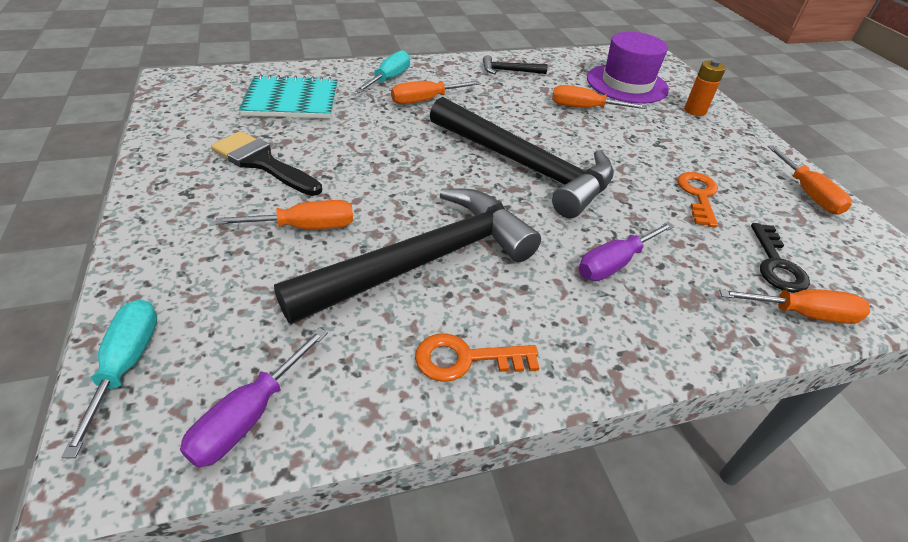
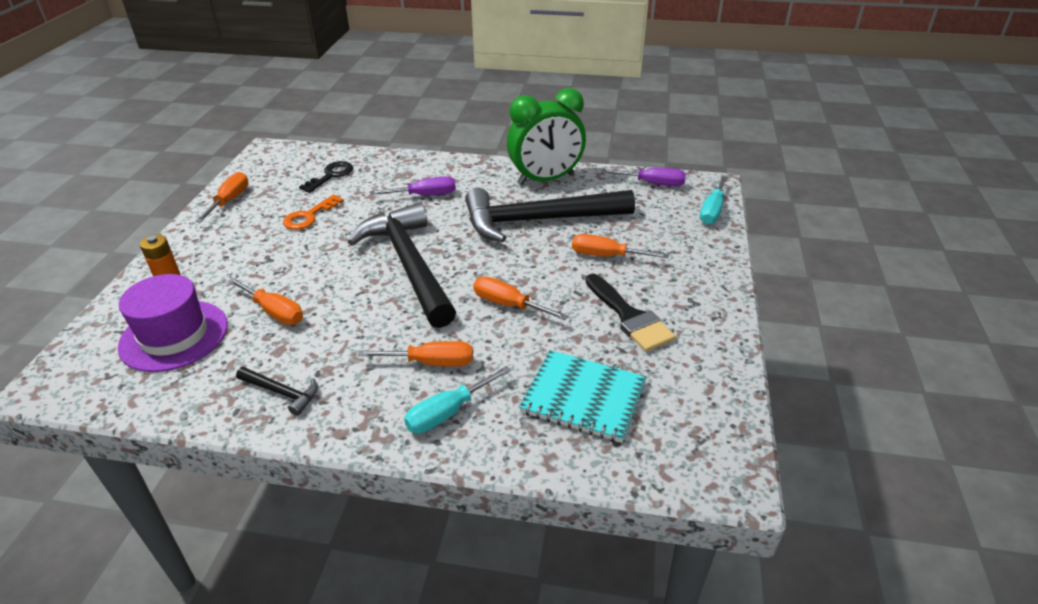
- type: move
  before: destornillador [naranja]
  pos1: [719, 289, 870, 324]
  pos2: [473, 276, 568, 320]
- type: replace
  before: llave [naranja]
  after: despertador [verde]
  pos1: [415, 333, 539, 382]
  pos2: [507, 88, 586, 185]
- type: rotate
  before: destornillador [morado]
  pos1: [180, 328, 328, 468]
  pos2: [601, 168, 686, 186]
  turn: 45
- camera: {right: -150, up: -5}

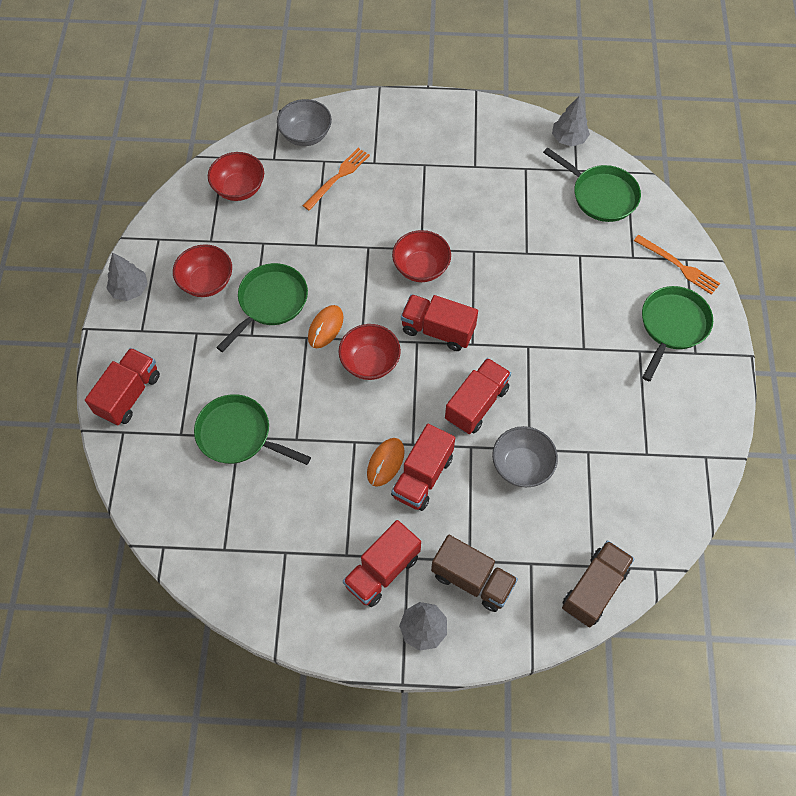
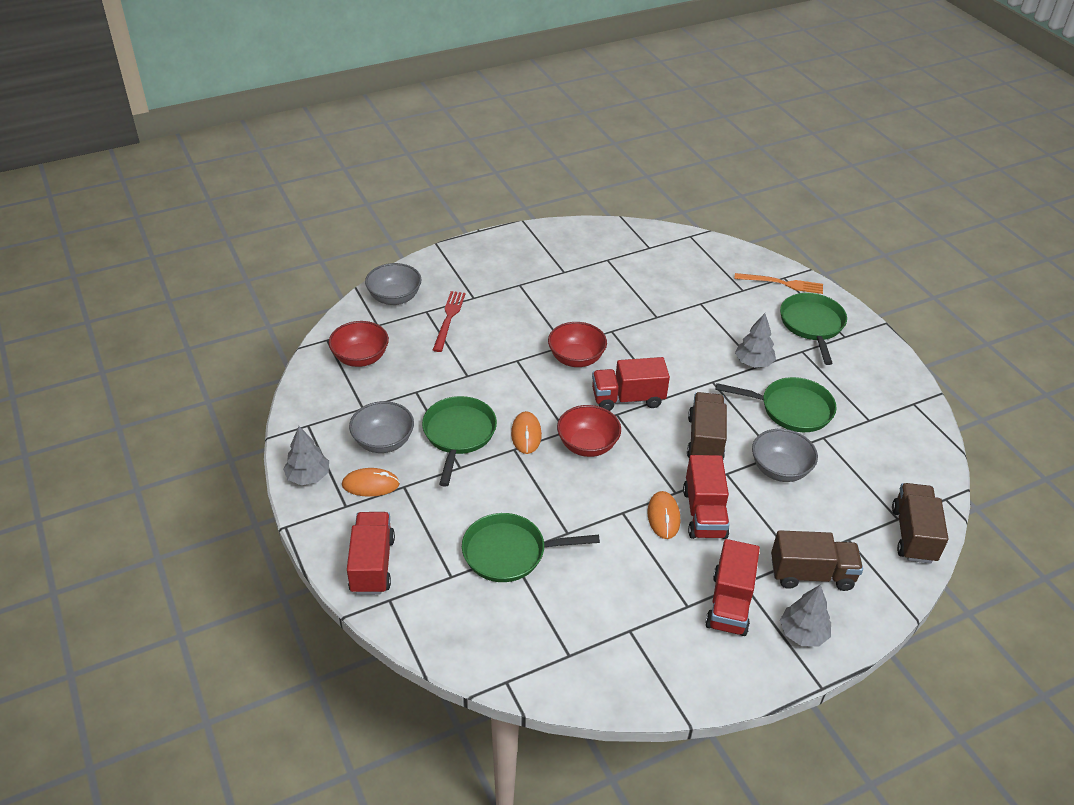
- type: insert
  after: ratón [naranja]
  pos2: [342, 468, 400, 497]
- type: move
  before: sartén [verde]
  pos1: [543, 147, 641, 222]
  pos2: [716, 377, 837, 432]
- type: move
  before: árbol [gris]
  pos1: [552, 96, 590, 146]
  pos2: [735, 313, 776, 368]
- type: recolor
  before: cuenco [rojo]
  after: cuenco [gris]
  pos1: [173, 244, 232, 297]
  pos2: [349, 401, 414, 453]
- type: recolor
  before: tenedor [naranja]
  after: tenedor [rojo]
  pos1: [303, 148, 370, 211]
  pos2: [433, 291, 466, 352]
- type: recolor
  before: camión [rojo]
  after: camión [marrón]
  pos1: [445, 358, 511, 434]
  pos2: [687, 392, 727, 459]
- camera: {right: -30, up: -20}

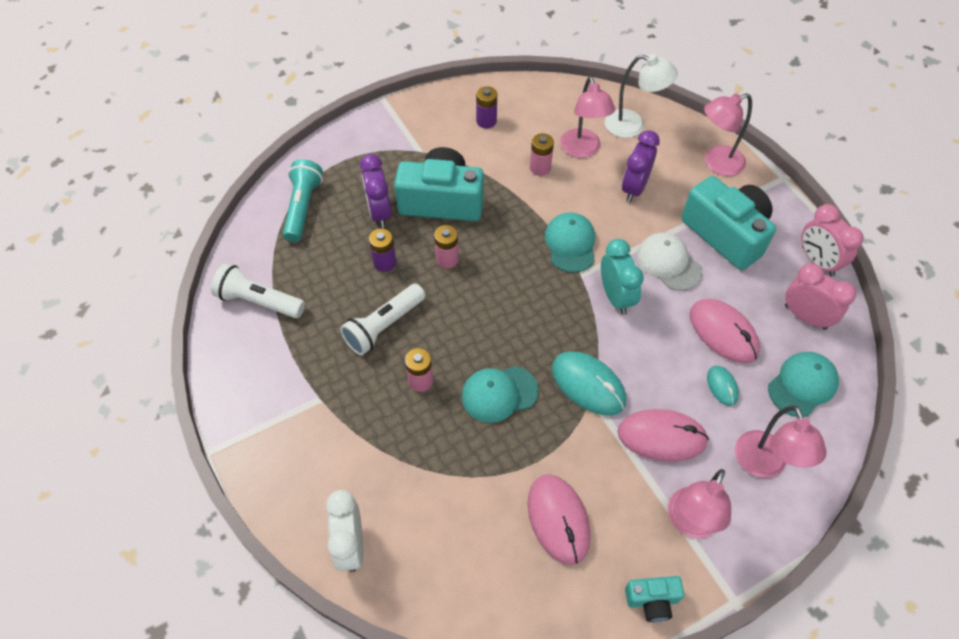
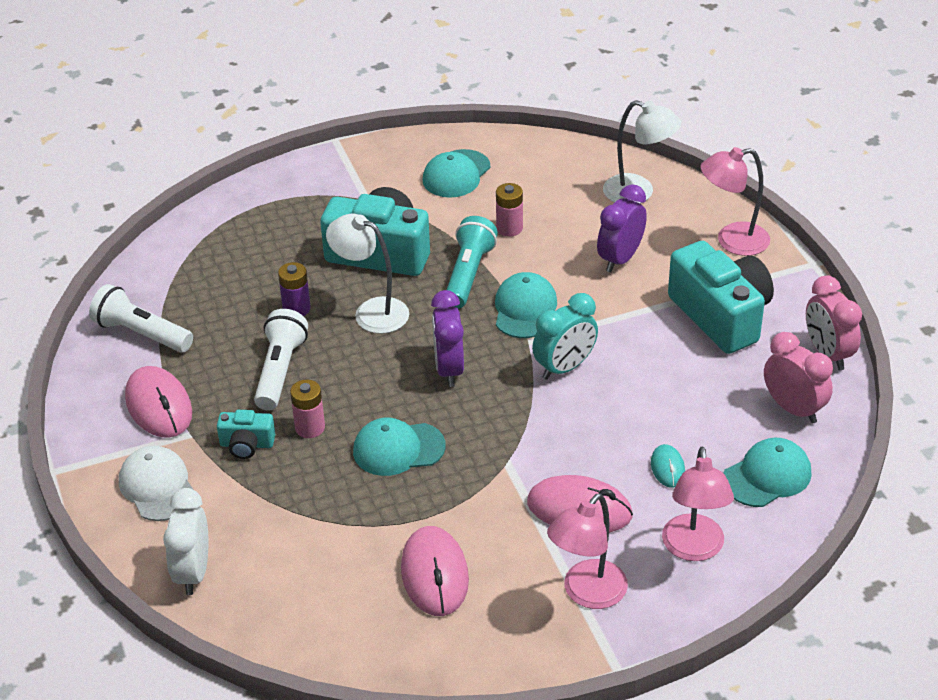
- type: delete
  before: ratón [turquesa]
  pos1: [552, 351, 626, 416]
- type: delete
  before: lámpara [rosa]
  pos1: [560, 76, 615, 158]
- type: move
  before: lámpara de mano [turquesa]
  pos1: [283, 159, 323, 242]
  pos2: [447, 216, 498, 308]
- type: move
  before: despertador [morado]
  pos1: [360, 154, 391, 228]
  pos2: [431, 290, 464, 387]
- type: move
  before: cámara [turquesa]
  pos1: [625, 576, 684, 622]
  pos2: [217, 410, 275, 459]
- type: move
  before: gorra [blanco]
  pos1: [637, 233, 702, 291]
  pos2: [119, 446, 193, 521]
- type: move
  before: ratón [rosa]
  pos1: [690, 299, 760, 363]
  pos2: [125, 366, 192, 438]
- type: replace
  before: pila [rosa]
  after: lámpara [blanco]
  pos1: [434, 225, 459, 268]
  pos2: [326, 214, 409, 334]
- type: replace
  before: pila [morado]
  after: gorra [turquesa]
  pos1: [476, 86, 497, 128]
  pos2: [423, 149, 490, 198]
- type: rotate
  before: lámpara de mano [blanco]
  pos1: [340, 284, 425, 355]
  pos2: [254, 309, 308, 410]
  turn: 135
- type: rotate
  before: despertador [turquesa]
  pos1: [601, 239, 644, 315]
  pos2: [532, 293, 598, 380]
  turn: 60
- camera: {right: 10, up: -15}

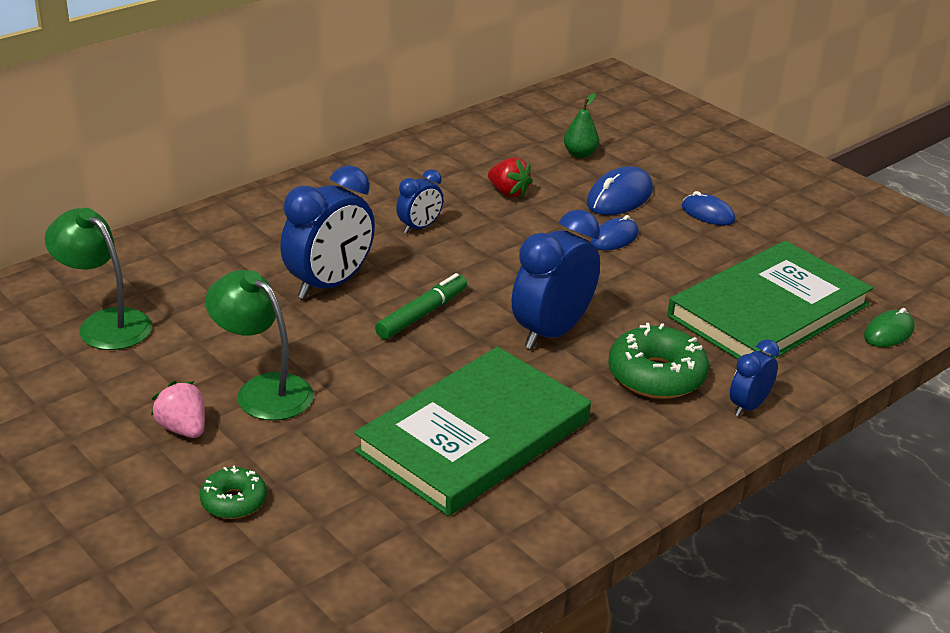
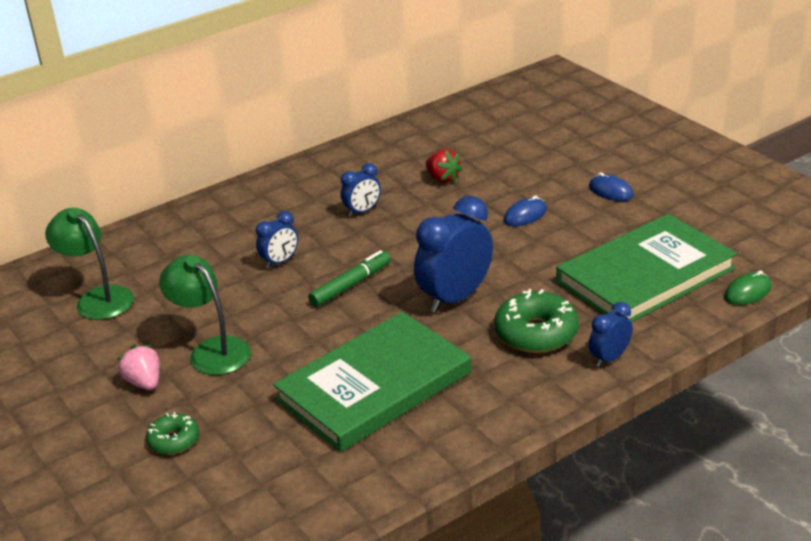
- type: delete
  before: pera [verde]
  pos1: [564, 93, 599, 158]
- type: delete
  before: ratón [azul]
  pos1: [587, 166, 653, 215]
- type: resize
  before: despertador [azul]
  pos1: [280, 165, 375, 299]
  pos2: [256, 211, 298, 269]
  scale: 0.53
- camera: {right: 10, up: 0}

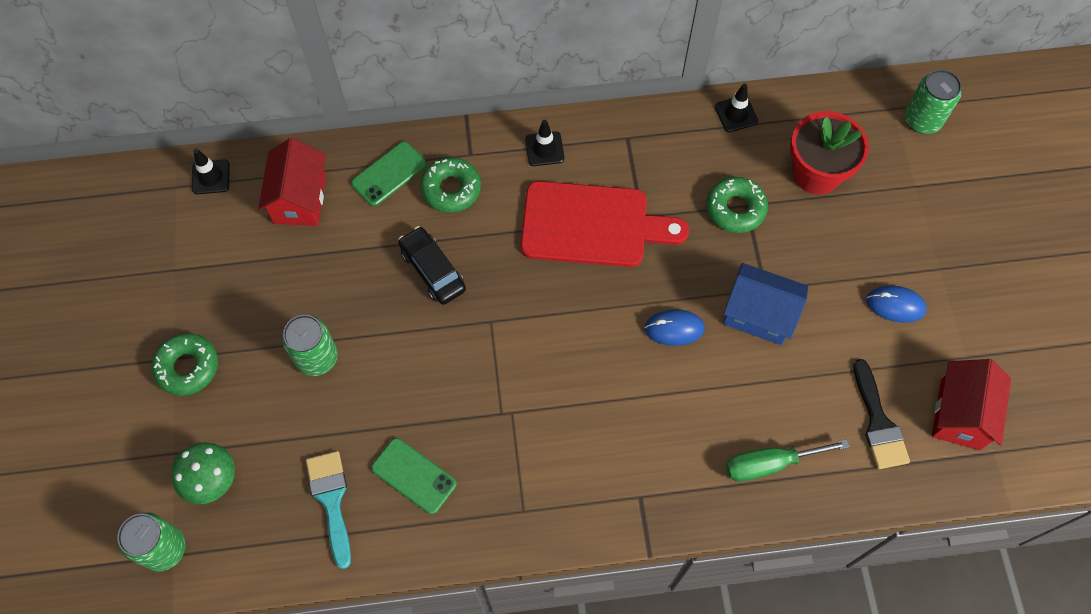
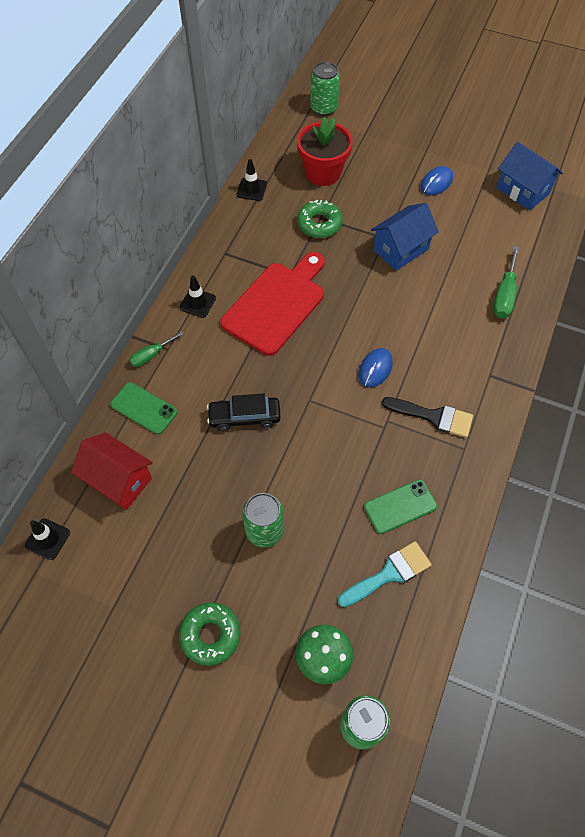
- type: delete
  before: rosquilla [verde]
  pos1: [420, 157, 481, 213]
- type: insert
  after: destornillador [verde]
  pos2: [129, 331, 184, 367]
- type: move
  before: ratón [azul]
  pos1: [645, 309, 705, 346]
  pos2: [359, 348, 393, 388]
- type: move
  before: pincel [negro]
  pos1: [854, 359, 910, 469]
  pos2: [382, 397, 473, 438]
- type: recolor
  before: casa [rojo]
  after: casa [azul]
  pos1: [932, 359, 1011, 450]
  pos2: [496, 142, 563, 210]
- type: rotate
  before: pincel [turquesa]
  pos1: [306, 451, 351, 569]
  pos2: [338, 541, 432, 607]
  turn: 135
- type: rotate
  before: móvil [verde]
  pos1: [351, 141, 427, 206]
  pos2: [110, 382, 177, 434]
  turn: -45
- camera: {right: -60, up: -5}

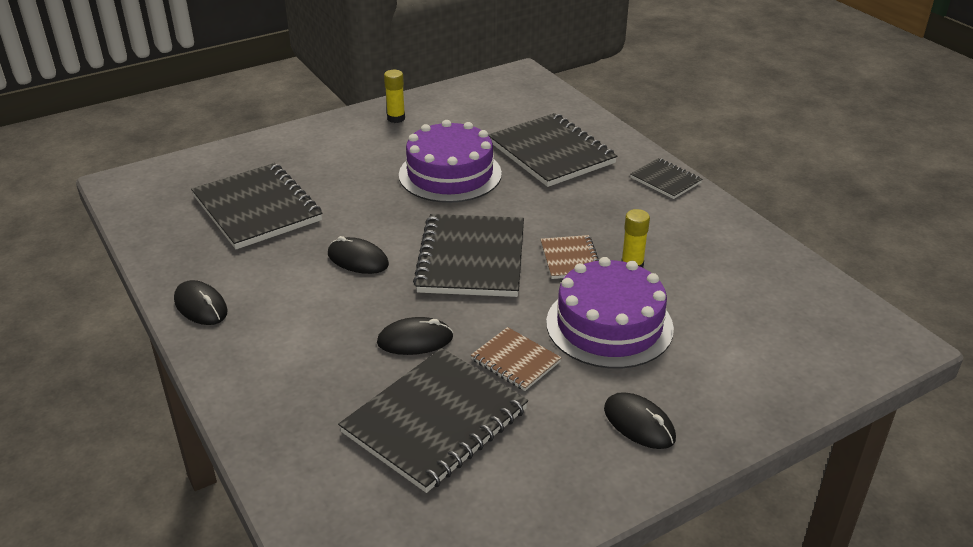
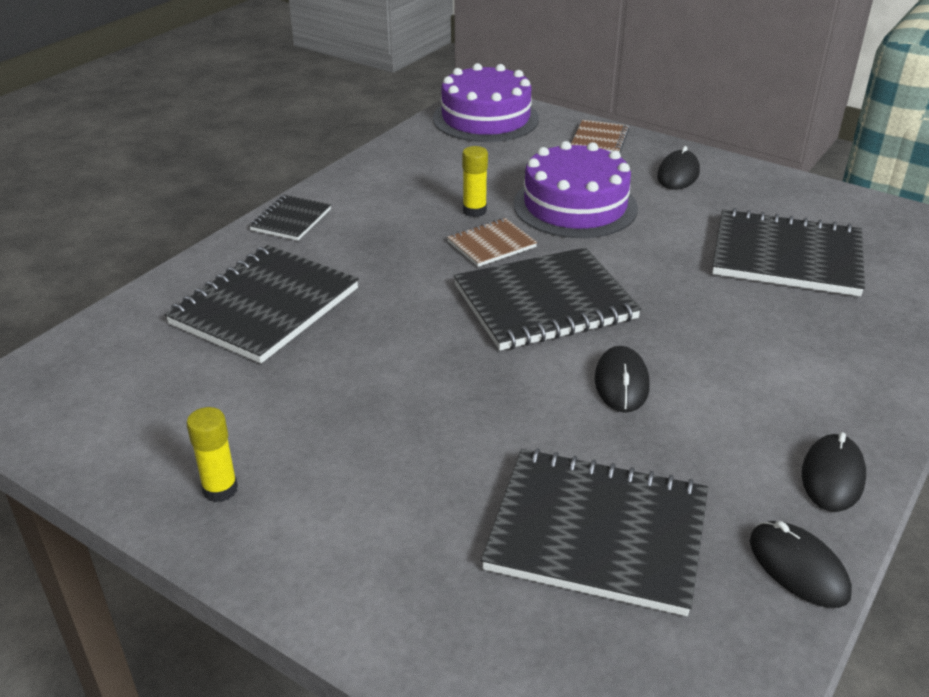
- type: move
  before: ratón [negro]
  pos1: [377, 317, 453, 355]
  pos2: [750, 521, 852, 608]
- type: move
  before: tarta [morado]
  pos1: [399, 120, 502, 203]
  pos2: [433, 63, 539, 142]
- type: move
  before: cuaderno [marrón]
  pos1: [471, 327, 562, 391]
  pos2: [571, 120, 629, 153]
- type: rotate
  before: cuaderno [negro]
  pos1: [191, 163, 322, 249]
  pos2: [481, 448, 708, 616]
  turn: 75
- camera: {right: -115, up: 0}

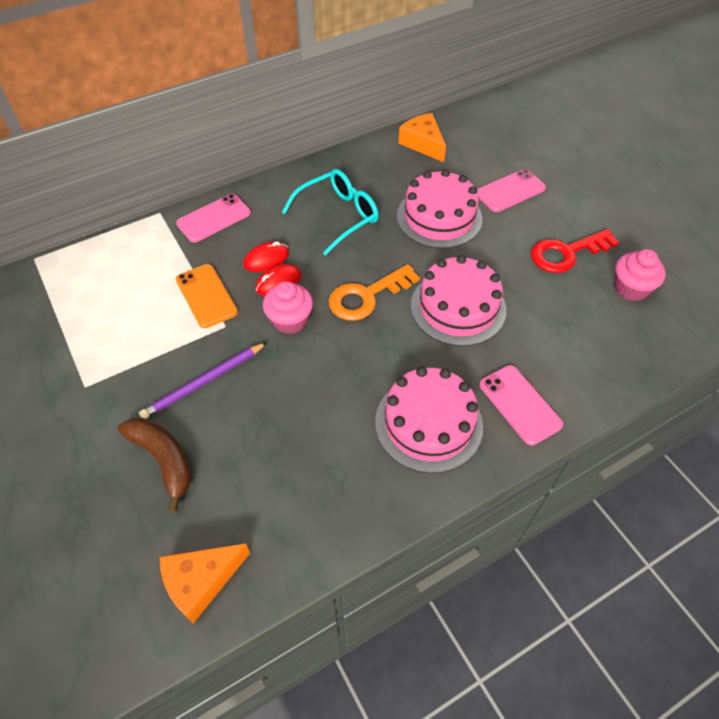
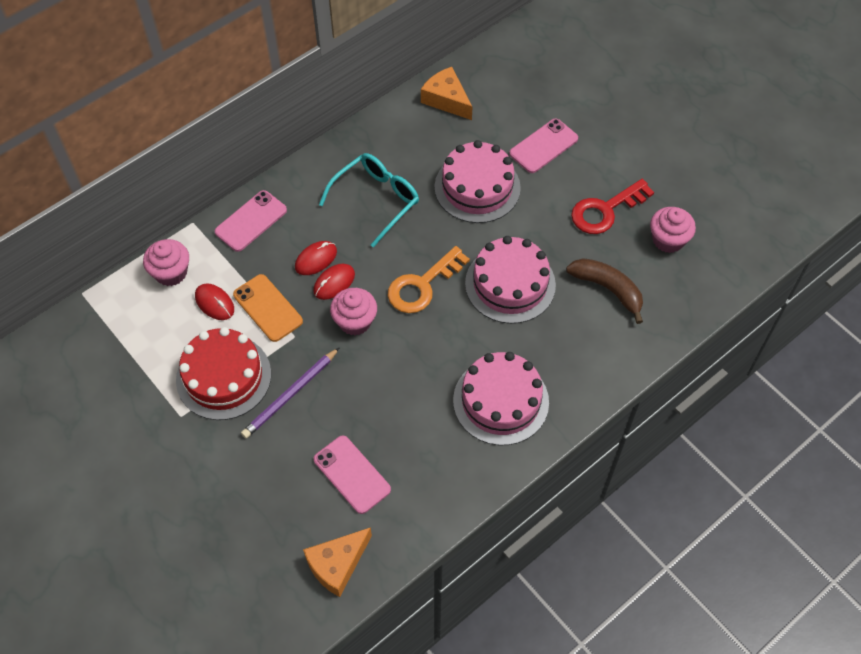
- type: insert
  after: magdalena [rosa]
  pos2: [143, 239, 189, 286]
- type: insert
  after: tarta [rojo]
  pos2: [176, 327, 271, 420]
- type: insert
  after: ratón [rojo]
  pos2: [195, 283, 234, 320]
- type: move
  before: plátano [marrón]
  pos1: [118, 417, 191, 512]
  pos2: [566, 258, 643, 324]
- type: move
  before: móvil [rosa]
  pos1: [480, 365, 563, 445]
  pos2: [314, 436, 391, 514]
- camera: {right: -10, up: 5}

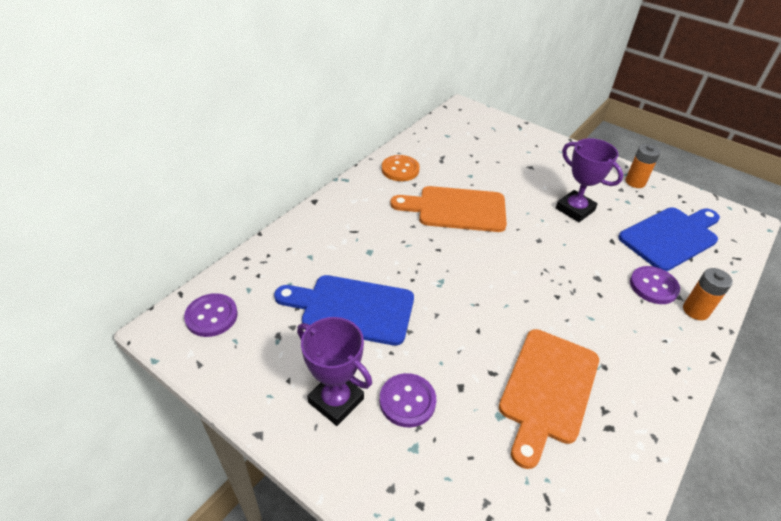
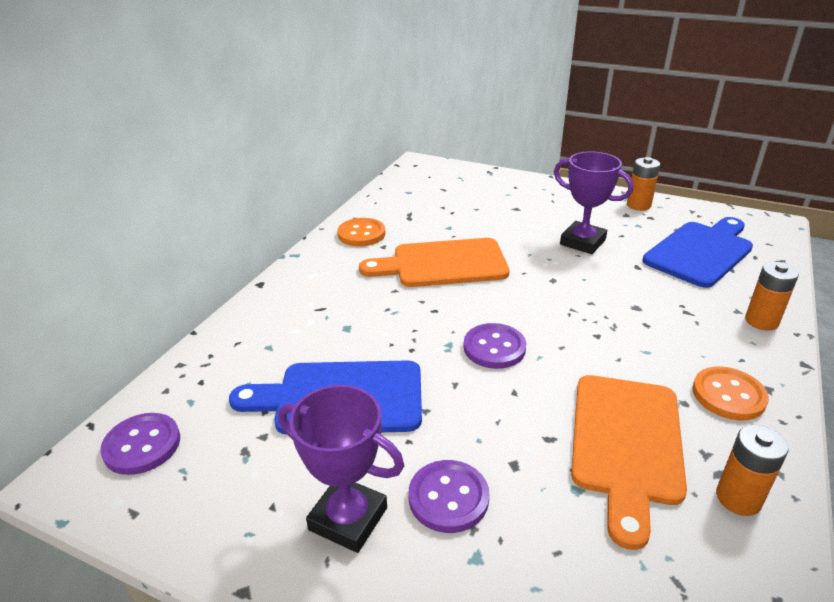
- type: insert
  after: botón [naranja]
  pos2: [693, 367, 769, 420]
- type: insert
  after: pila [naranja]
  pos2: [716, 425, 788, 516]
- type: move
  before: botón [morado]
  pos1: [630, 266, 680, 304]
  pos2: [464, 323, 526, 369]
- camera: {right: -10, up: -10}

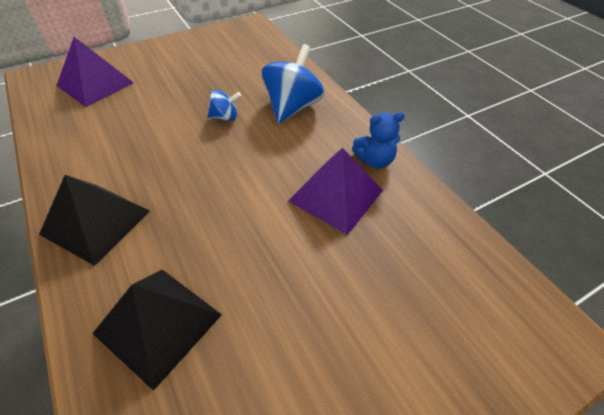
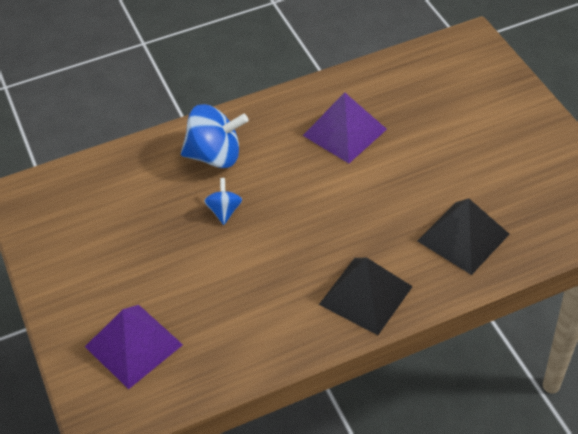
- type: delete
  before: osito [azul]
  pos1: [352, 112, 405, 169]
- type: rotate
  before: peonza [azul]
  pos1: [262, 44, 324, 123]
  pos2: [181, 104, 249, 168]
  turn: 150
- camera: {right: -80, up: 0}

